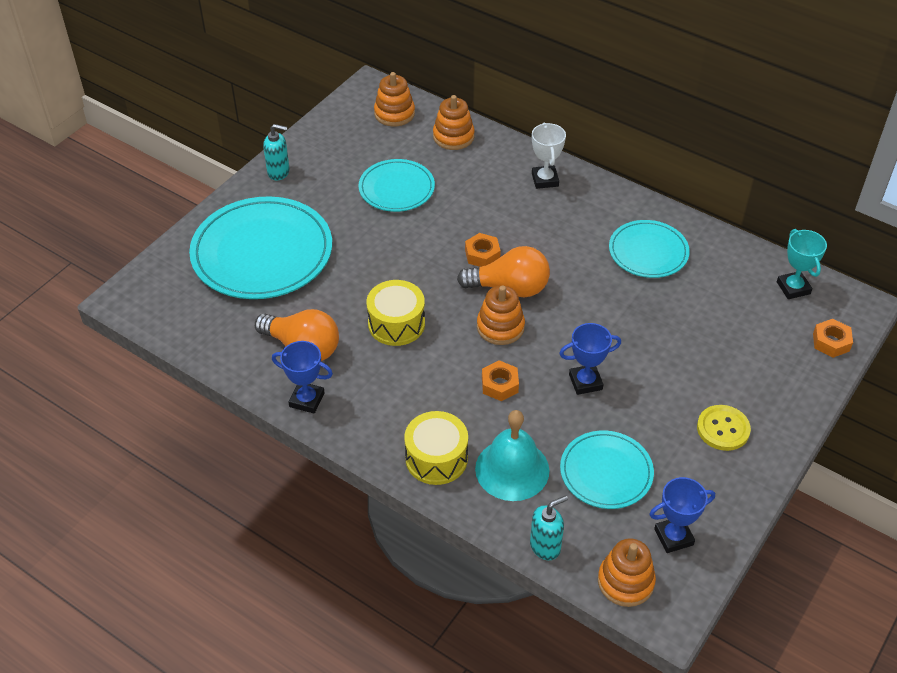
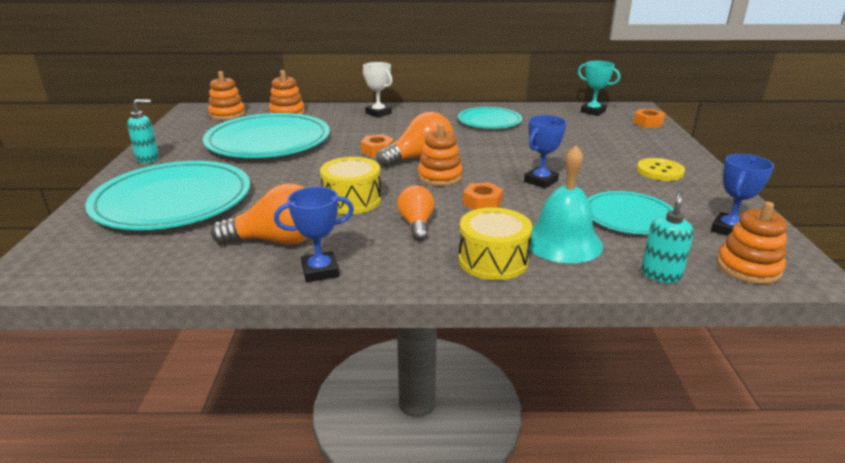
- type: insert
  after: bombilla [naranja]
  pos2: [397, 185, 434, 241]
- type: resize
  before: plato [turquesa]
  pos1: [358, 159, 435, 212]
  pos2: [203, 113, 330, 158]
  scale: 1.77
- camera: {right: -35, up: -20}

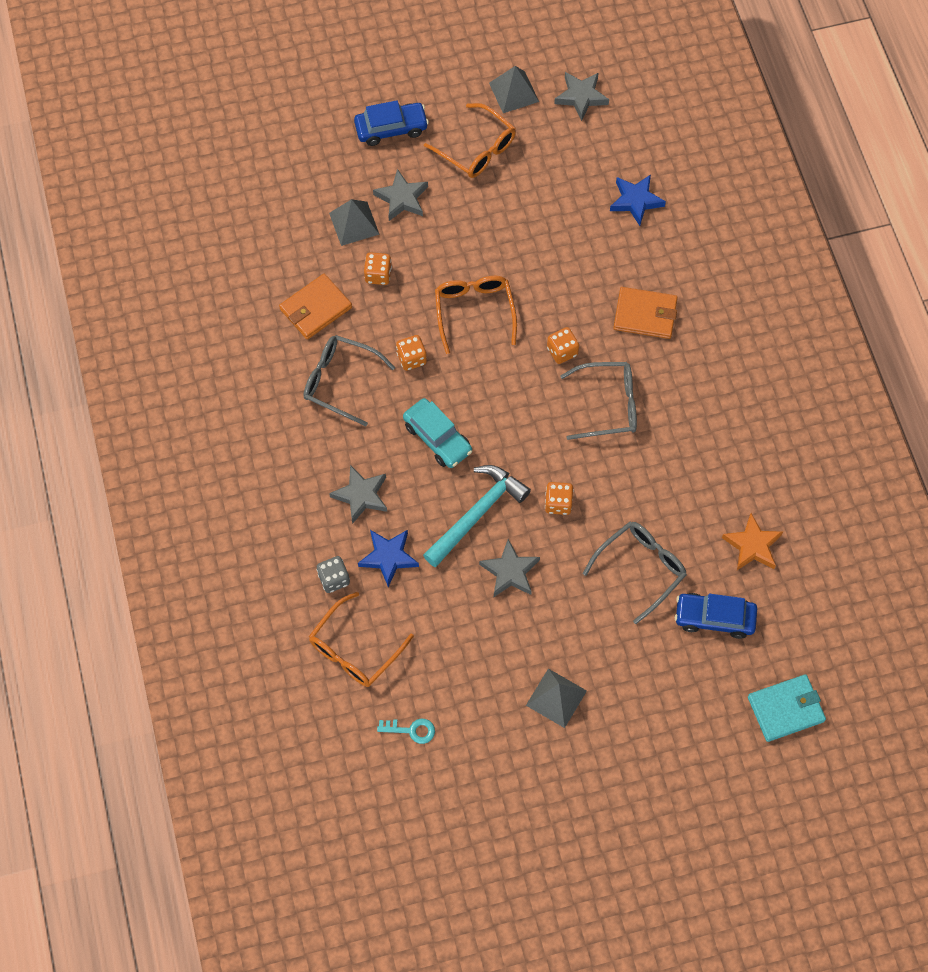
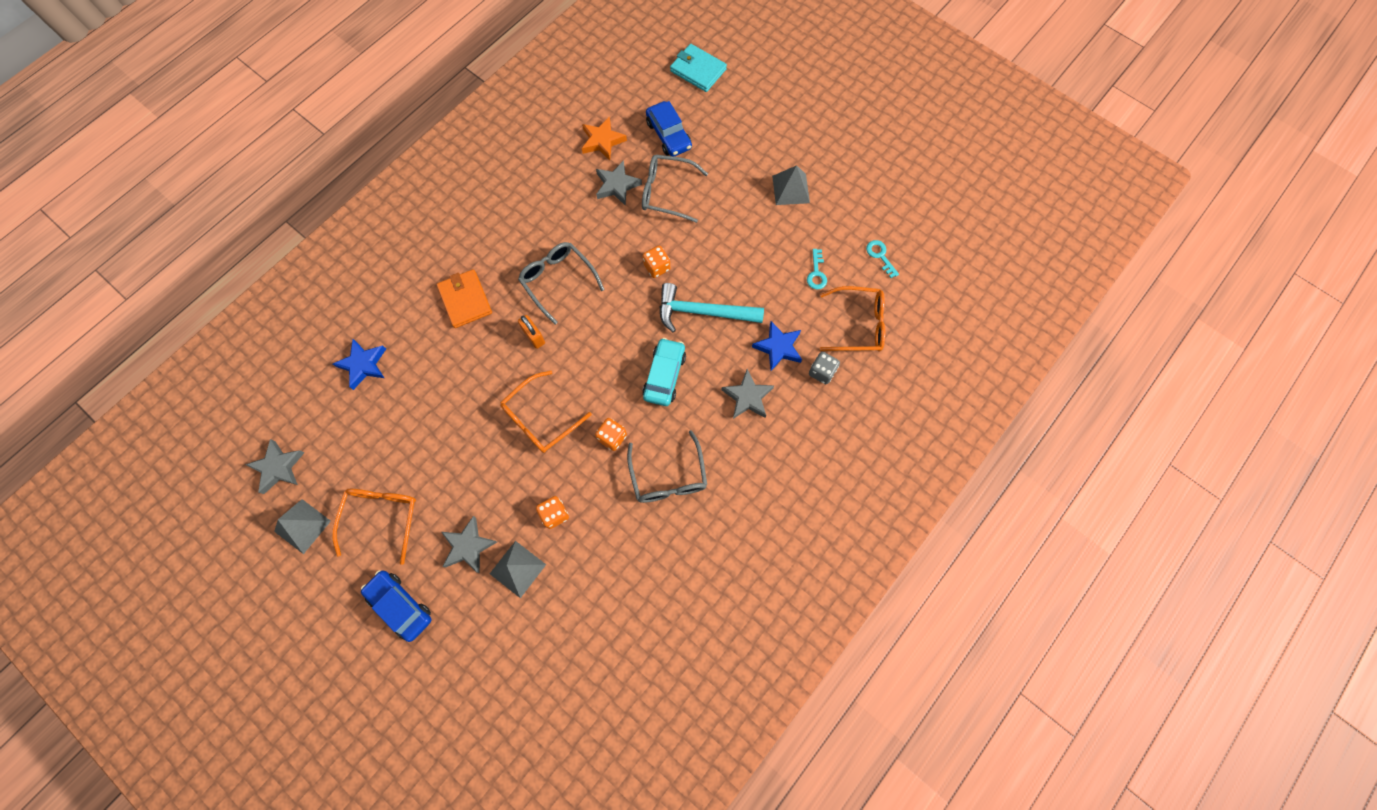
- type: delete
  before: cartera [naranja]
  pos1: [279, 274, 352, 340]
- type: insert
  after: llave [turquesa]
  pos2: [807, 249, 827, 290]
- type: move
  before: estrella [gris]
  pos1: [479, 539, 540, 597]
  pos2: [596, 160, 642, 206]
- type: replace
  before: dado [naranja]
  after: candado [naranja]
  pos1: [547, 327, 579, 364]
  pos2: [518, 315, 545, 349]
- camera: {right: -125, up: 5}

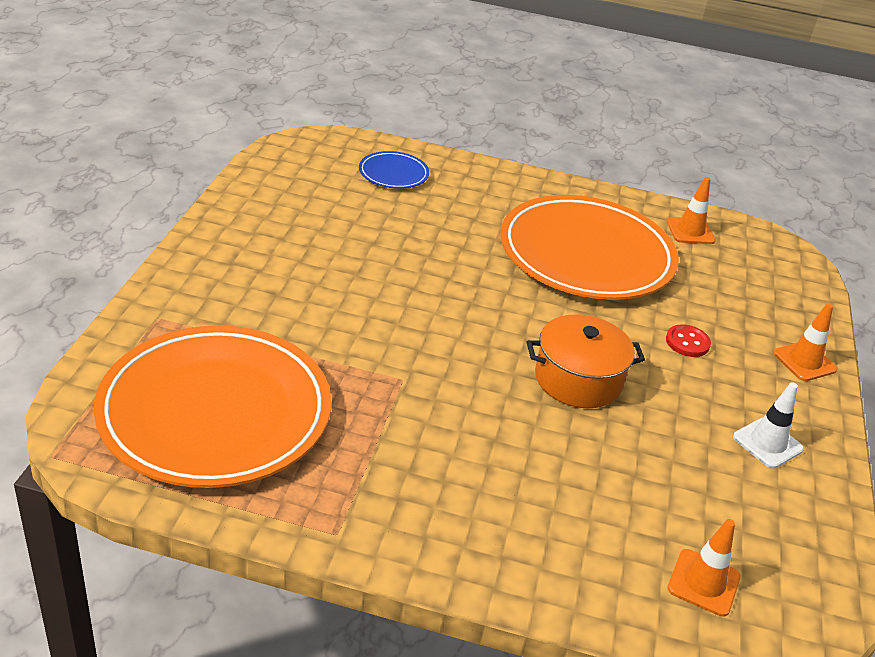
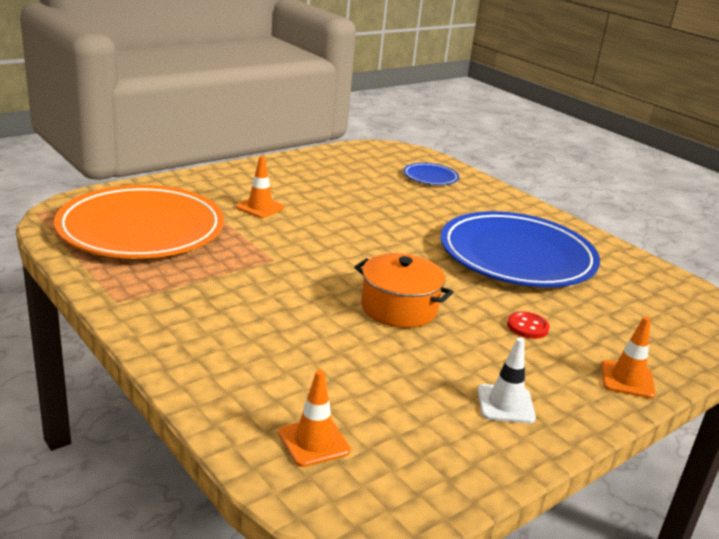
- type: move
  before: cono de tráfico [naranja]
  pos1: [667, 177, 716, 244]
  pos2: [236, 156, 284, 218]
- type: recolor
  before: plato [naranja]
  after: plato [azul]
  pos1: [500, 195, 679, 300]
  pos2: [441, 211, 600, 287]
- camera: {right: 40, up: -10}

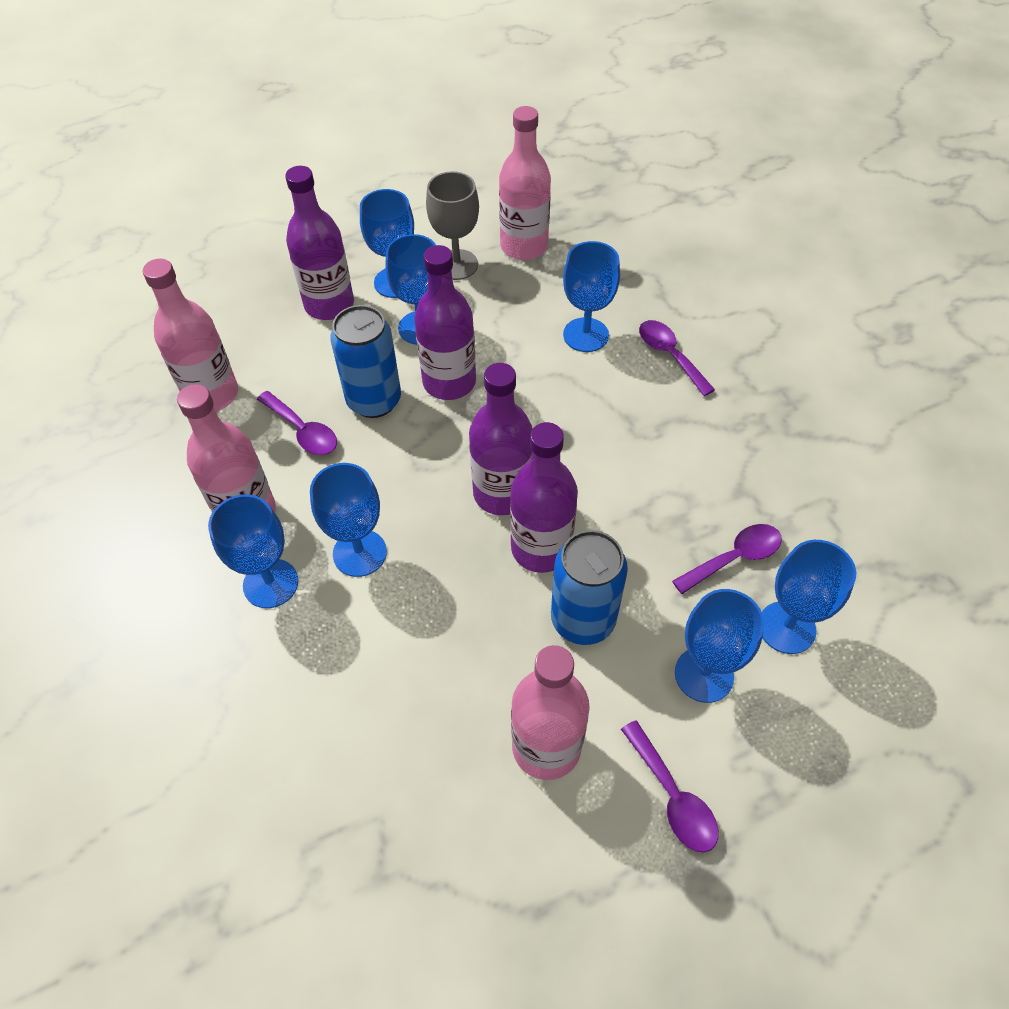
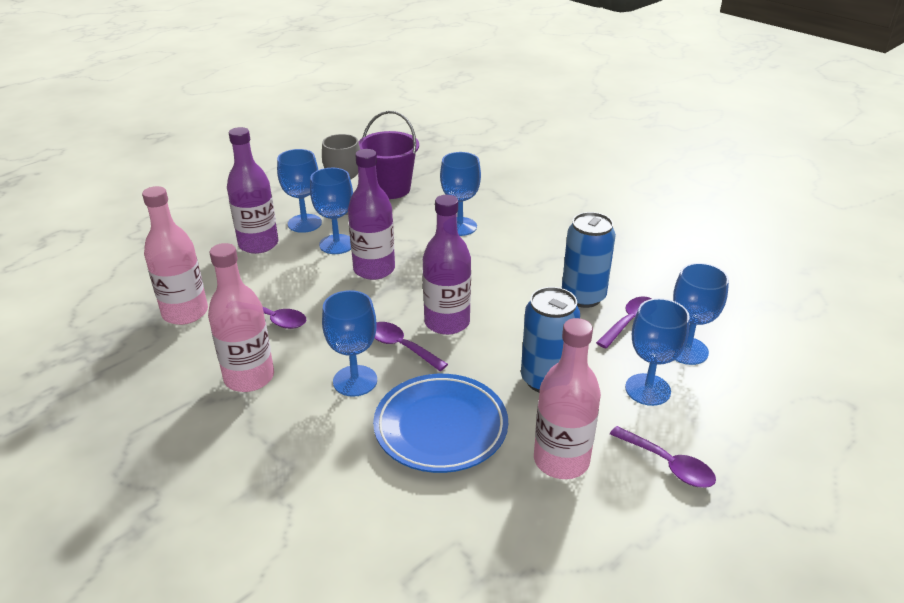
- type: delete
  before: copa [azul]
  pos1: [208, 494, 298, 608]
- type: delete
  before: botella [morado]
  pos1: [510, 422, 578, 573]
- type: insert
  after: plato [azul]
  pos2: [373, 374, 508, 473]
- type: move
  before: lata [azul]
  pos1: [330, 305, 401, 418]
  pos2: [562, 212, 616, 308]
- type: move
  before: cuchara [morado]
  pos1: [639, 320, 715, 396]
  pos2: [374, 322, 448, 371]
- type: replace
  before: botella [rosa]
  after: balde [morado]
  pos1: [499, 106, 551, 260]
  pos2: [358, 111, 419, 199]
- camera: {right: -20, up: -20}

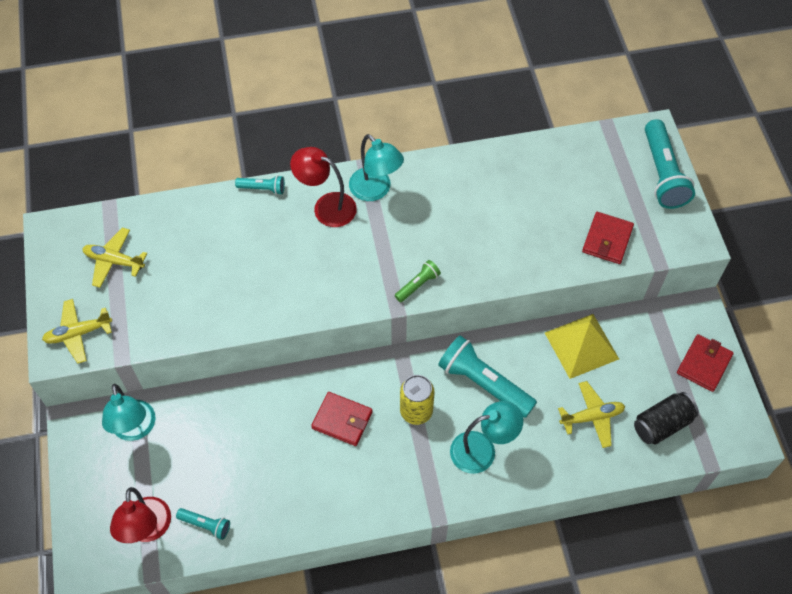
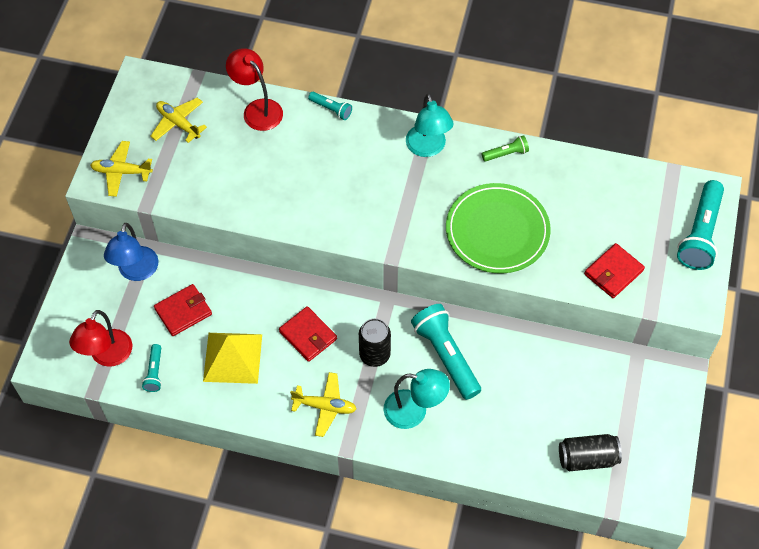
- type: insert
  after: plato [verde]
  pos2: [446, 183, 551, 273]
- type: move
  before: lámpara [rojo]
  pos1: [290, 147, 357, 227]
  pos2: [226, 48, 283, 131]
- type: move
  before: lámpara de mano [verde]
  pos1: [395, 260, 441, 302]
  pos2: [482, 135, 529, 162]
- type: move
  before: pirámide [amarillo]
  pos1: [545, 314, 619, 379]
  pos2: [203, 333, 262, 384]
- type: move
  before: avión [amarillo]
  pos1: [558, 381, 625, 448]
  pos2: [290, 372, 356, 437]
- type: move
  before: cartera [rojo]
  pos1: [677, 334, 734, 392]
  pos2: [154, 284, 212, 336]
- type: recolor
  before: lámpara [turquesa]
  after: lámpara [azul]
  pos1: [102, 384, 156, 441]
  pos2: [104, 223, 159, 281]
- type: recolor
  before: lata [amarillo]
  after: lata [negro]
  pos1: [400, 375, 435, 425]
  pos2: [359, 318, 391, 367]
- type: rotate
  before: lámpara de mano [turquesa]
  pos1: [176, 508, 230, 540]
  pos2: [142, 344, 162, 392]
  turn: 45
- camera: {right: 25, up: 0}

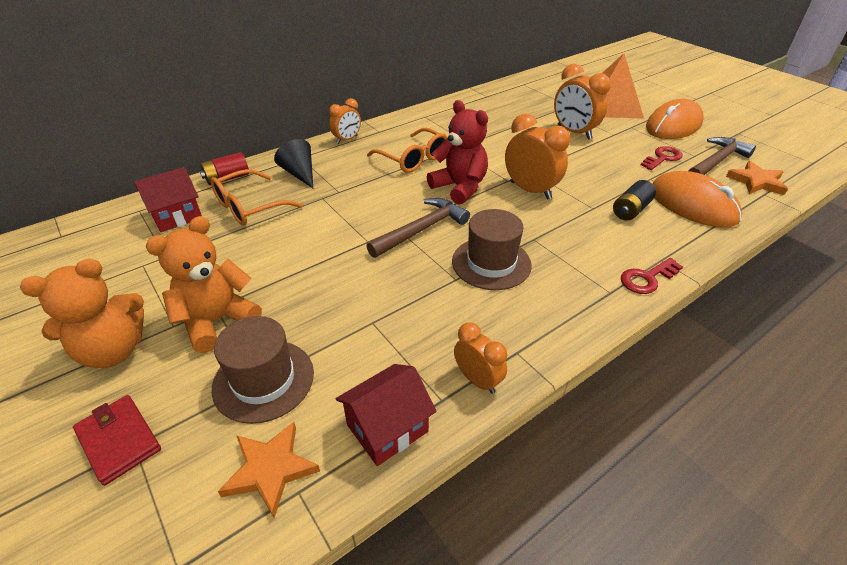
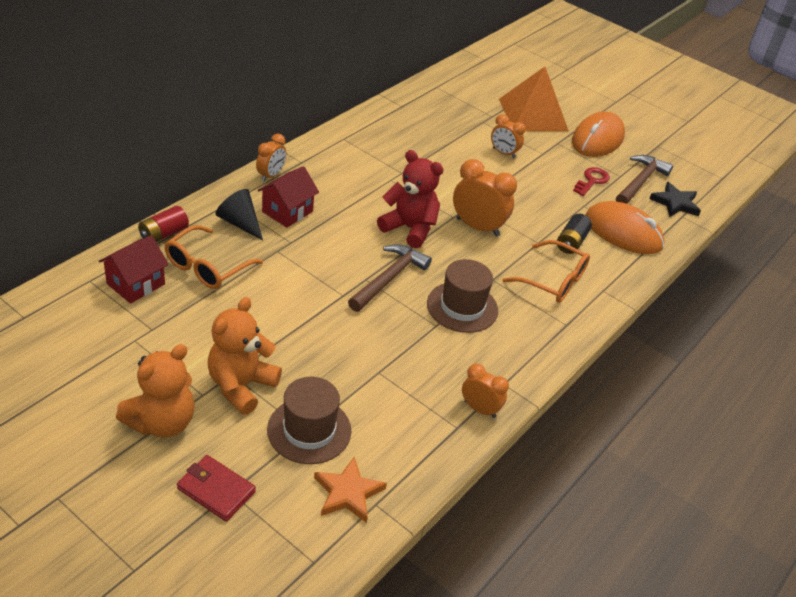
- type: delete
  before: llave [rojo]
  pos1: [621, 258, 683, 294]
- type: move
  before: casa [rojo]
  pos1: [336, 364, 437, 466]
  pos2: [258, 166, 319, 228]
- type: move
  before: gafas [naranja]
  pos1: [367, 128, 448, 173]
  pos2: [502, 240, 590, 303]
- type: recolor
  before: estrella [naranja]
  after: estrella [negro]
  pos1: [726, 161, 788, 195]
  pos2: [649, 182, 701, 217]
- type: resize
  before: despertador [naranja]
  pos1: [554, 64, 611, 140]
  pos2: [491, 114, 525, 159]
  scale: 0.61
- camera: {right: -20, up: 0}

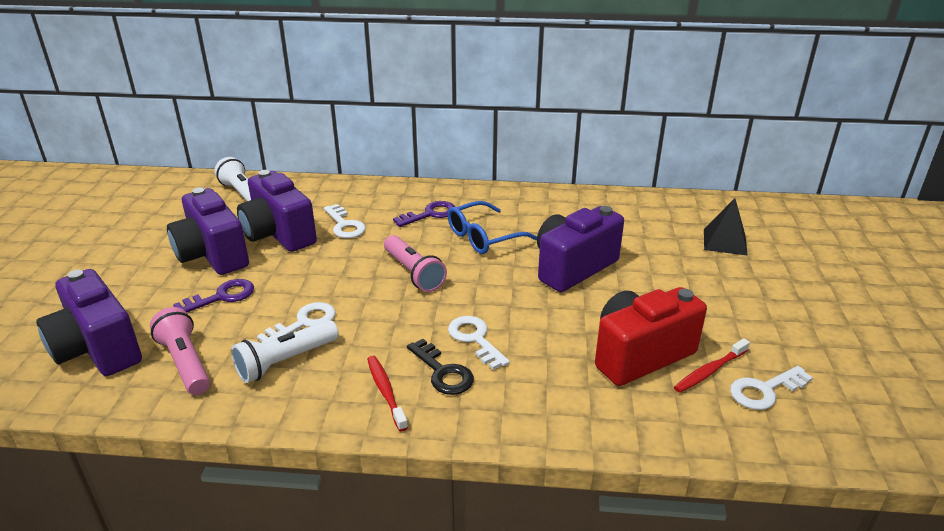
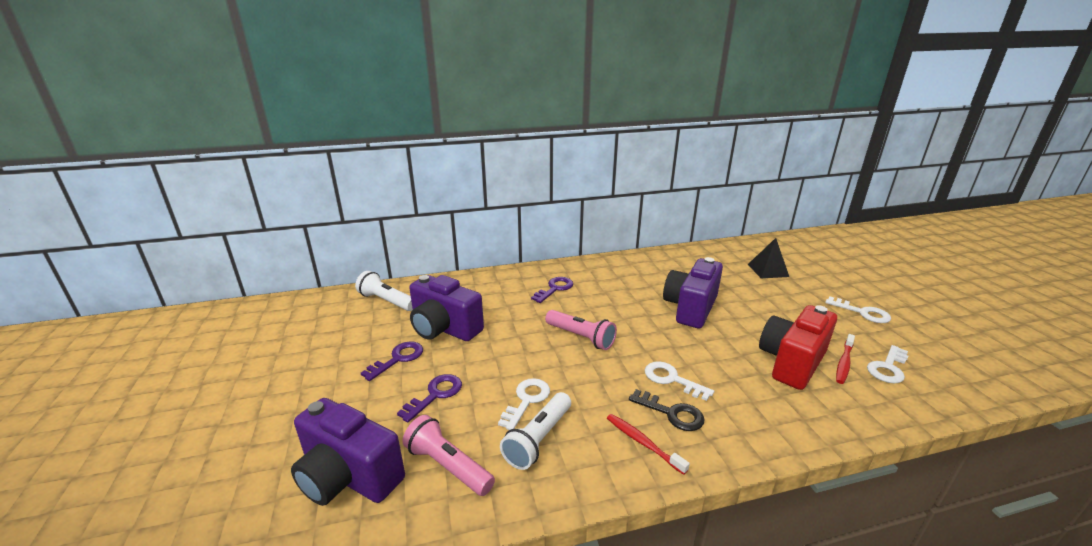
- type: delete
  before: gafas [azul]
  pos1: [447, 201, 537, 254]
- type: move
  before: llave [blanco]
  pos1: [324, 204, 366, 238]
  pos2: [825, 297, 891, 323]
- type: replace
  before: cámara [morado]
  after: llave [morado]
  pos1: [167, 187, 249, 275]
  pos2: [361, 341, 423, 381]
- camera: {right: -20, up: -5}

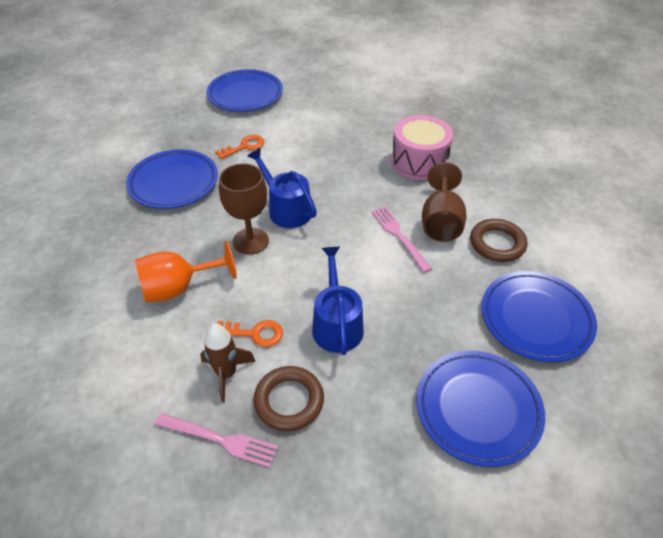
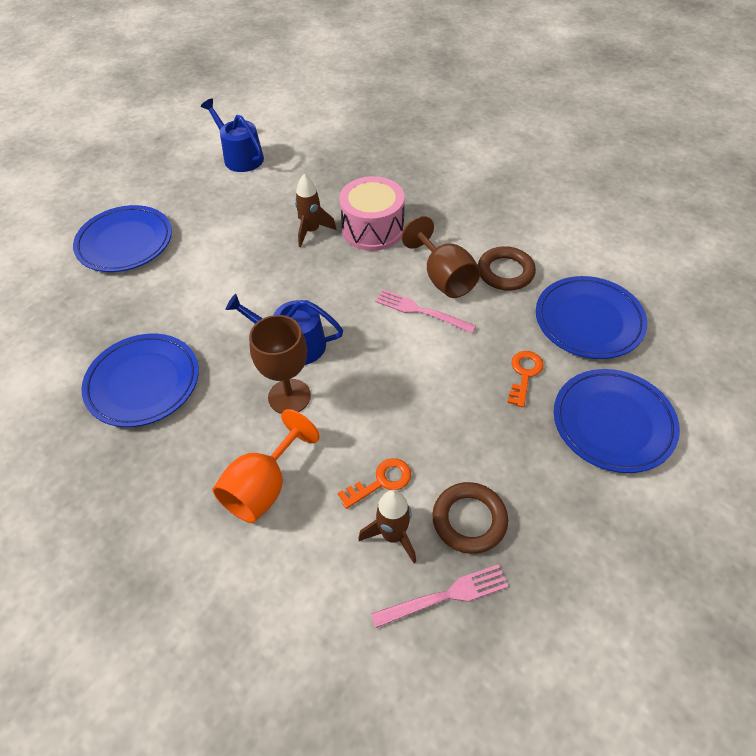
- type: insert
  after: cohete [marrón]
  pos2: [295, 174, 337, 247]
- type: move
  before: llave [naranja]
  pos1: [215, 135, 264, 159]
  pos2: [507, 351, 544, 407]
- type: move
  before: regadera [azul]
  pos1: [312, 247, 364, 355]
  pos2: [201, 98, 264, 172]
- camera: {right: -35, up: 5}

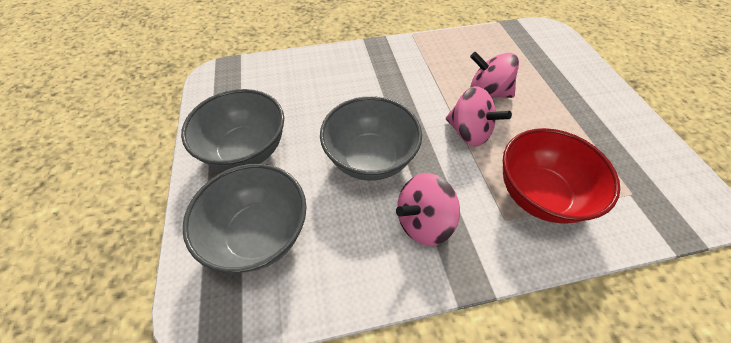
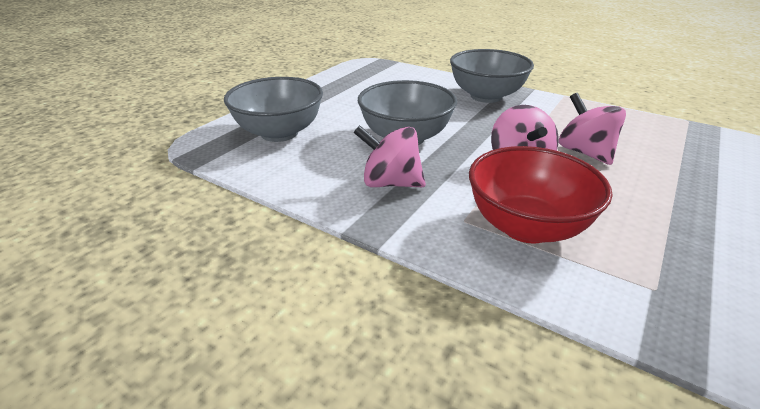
- type: move
  before: cuenco [gris]
  pos1: [181, 89, 284, 171]
  pos2: [450, 49, 534, 103]
- camera: {right: 45, up: -20}

